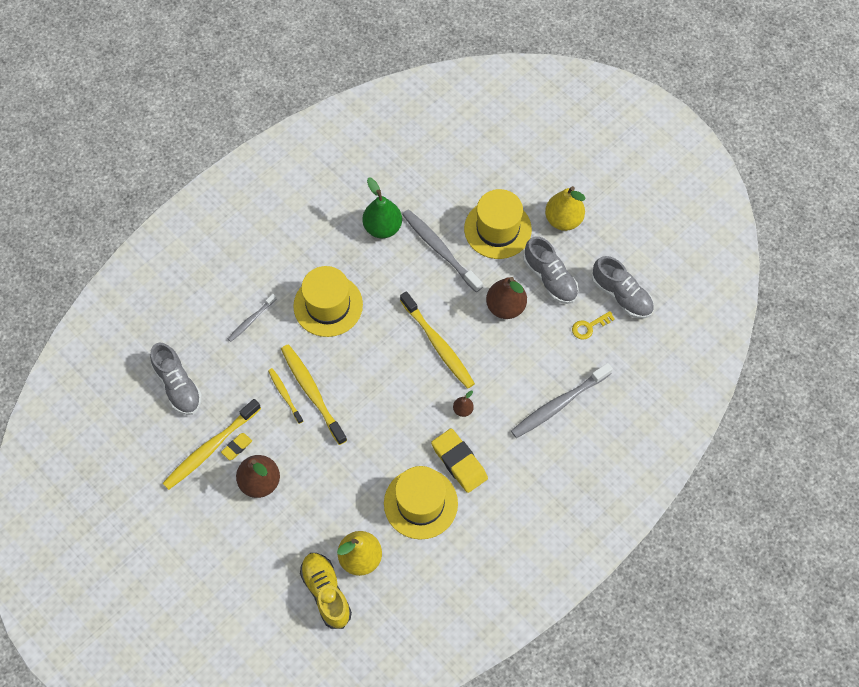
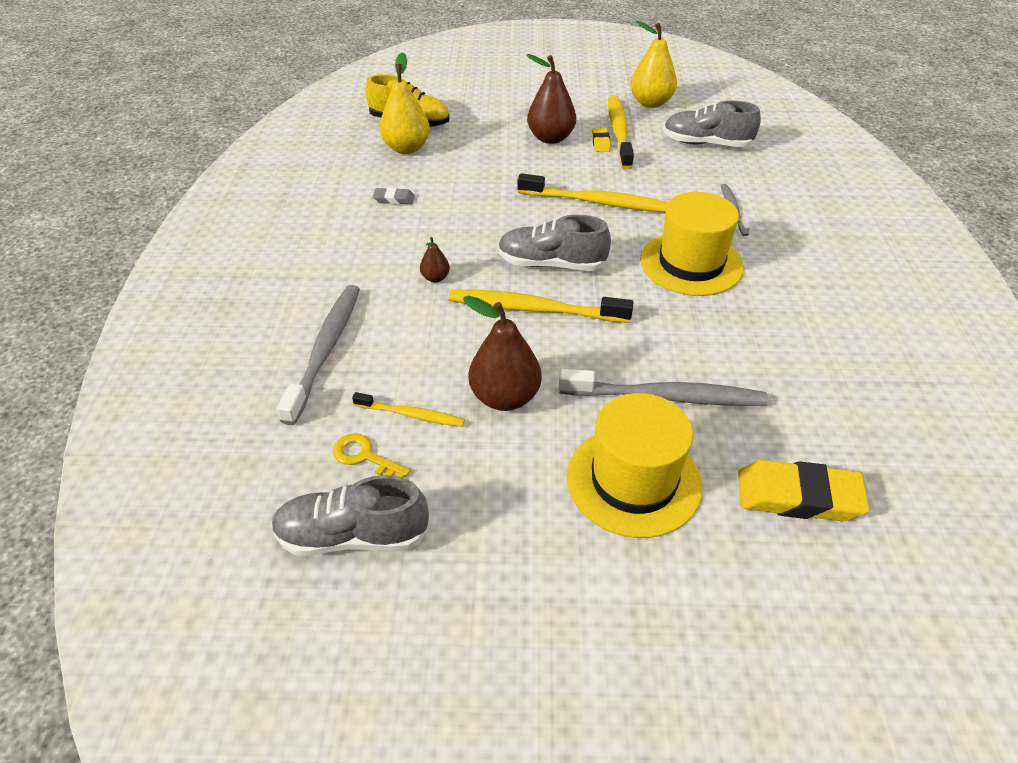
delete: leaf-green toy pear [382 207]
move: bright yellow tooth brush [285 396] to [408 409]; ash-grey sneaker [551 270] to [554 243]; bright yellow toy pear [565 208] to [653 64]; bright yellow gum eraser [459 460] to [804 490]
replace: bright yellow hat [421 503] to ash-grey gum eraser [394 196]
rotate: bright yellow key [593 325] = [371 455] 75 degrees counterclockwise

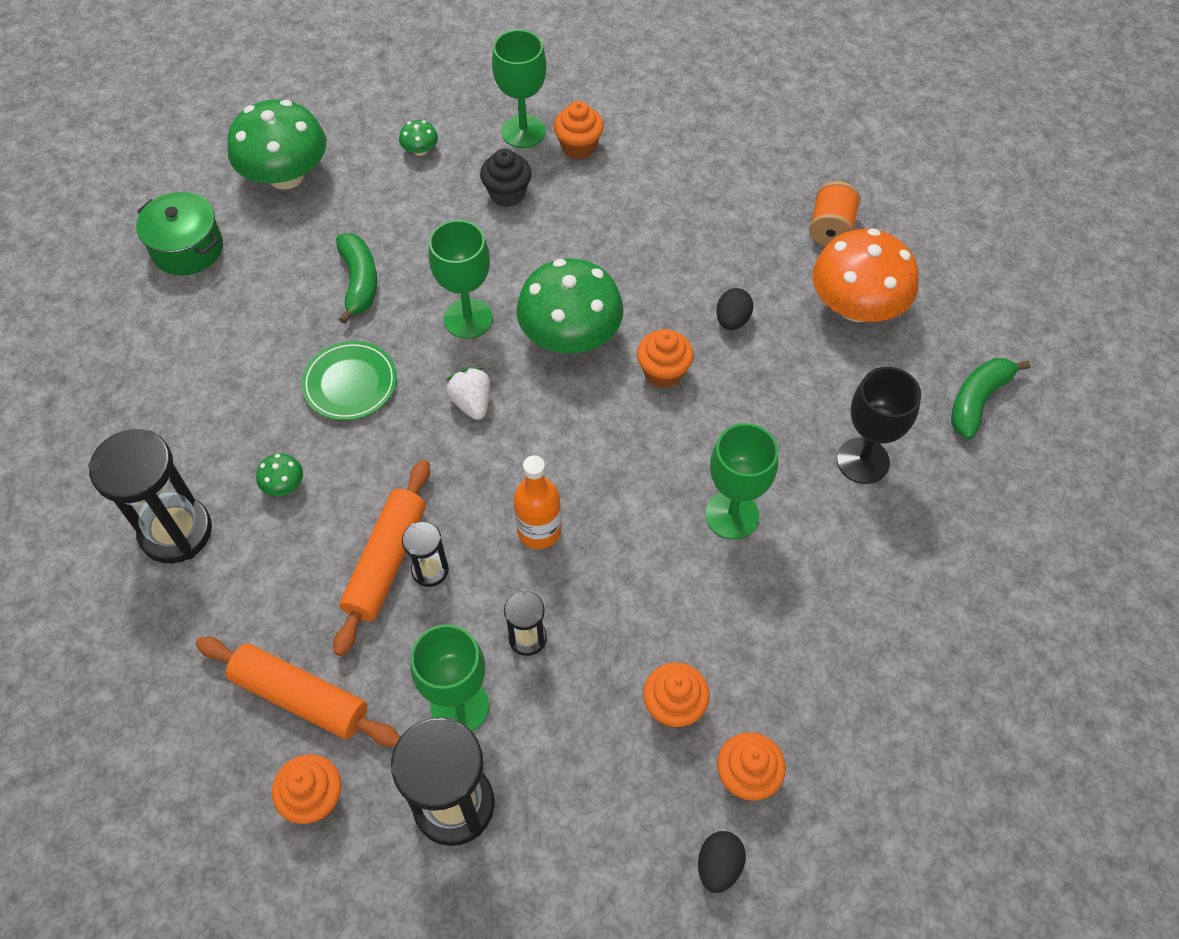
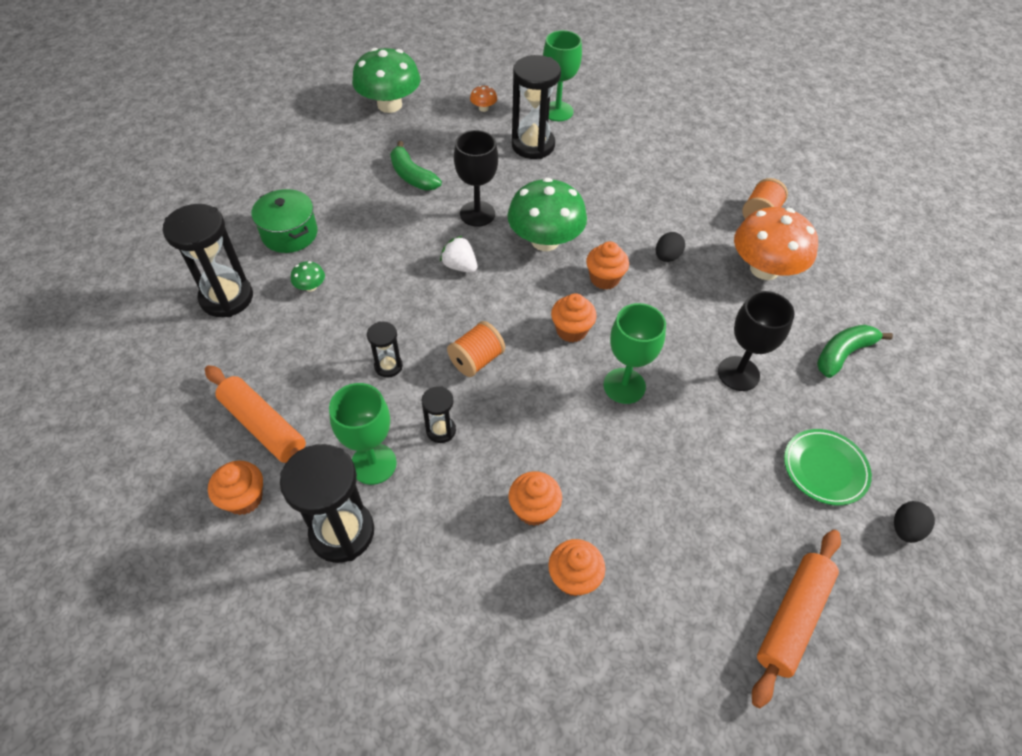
move: leaf-green cooking pot [179 234] to [284 221]; orange-coloured cupcake [579 130] to [574 318]; orange-coloured rolling pin [381 558] to [796 619]; leaf-green plate [349 380] to [828 467]; jet-black toy egg [722 862] to [914 522]
replace: orange-coloured bottle [537 502] to orange-coloured bobbin [476 349]; jet-black cupcake [506 177] to jet-black sandglass [536 107]
recolor: leaf-green wine glass [461 279] to jet-black wine glass [476 178]; leaf-green fungus [418 138] to orange-coloured fungus [483 98]
rotate: leaf-green banana [356 278] = [416 165] 135 degrees clockwise; pure white strawberry [468 393] = [459 254] 45 degrees counterclockwise

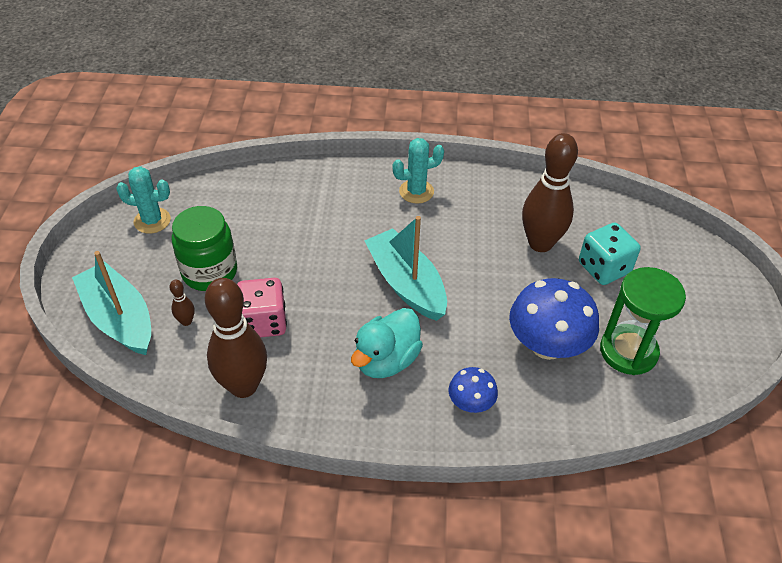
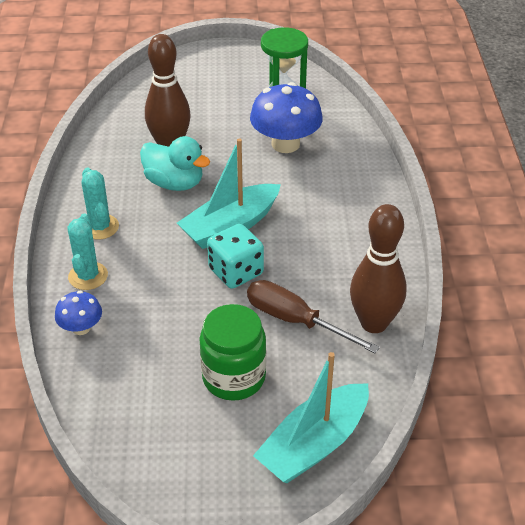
delete: brown skittle [182 303]
move: royal blue fungus [473 390] to [78 312]; aqua cactus [143 200] to [87 252]; aqua toy duck [387 343] to [175 163]; aqua die [610 254] to [235 256]
replace: pink die [262 307] to brown flat screwdriver [313 316]

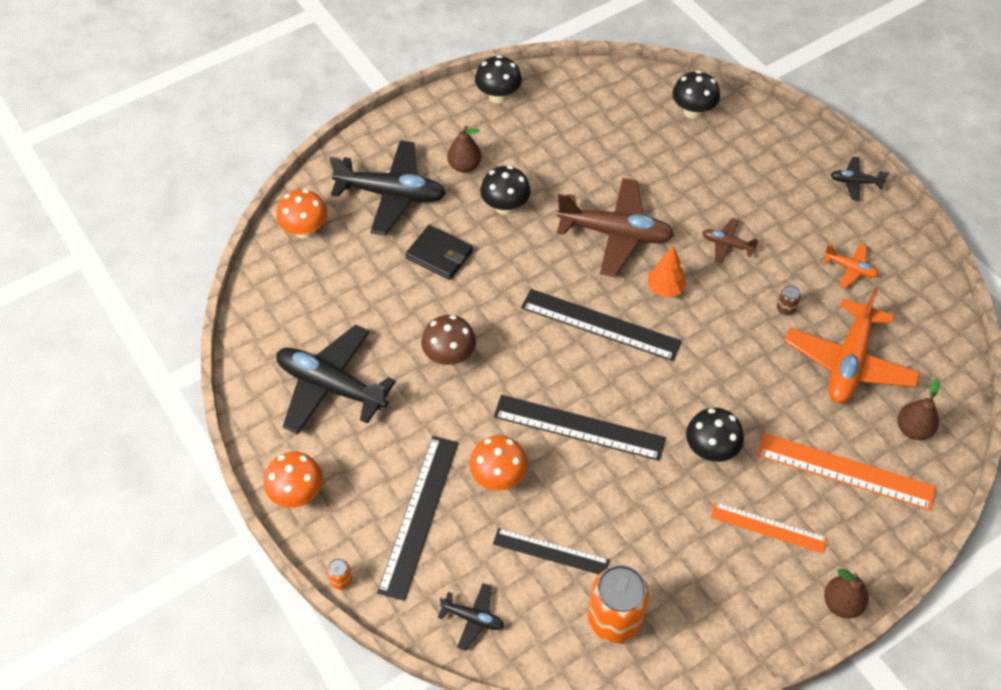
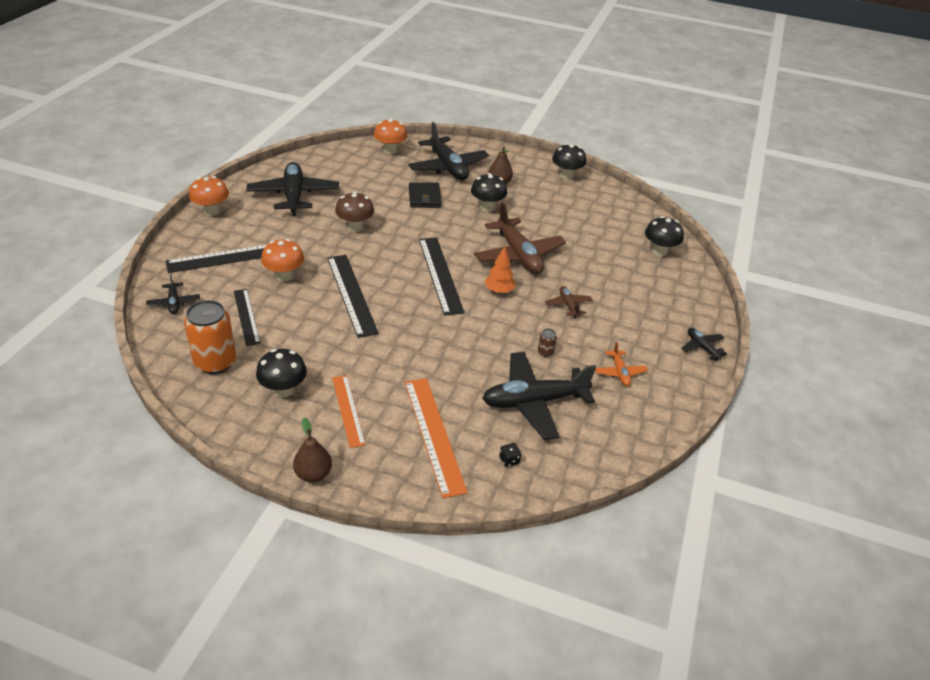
delete: orange-coloured tin [339 574]
move: jet-black fungus [715 435] to [281 373]
replace: brown toy pear [919 409] to jet-black die [510 455]
recolor: orange-coloured aeroplane [852 345] to jet-black aeroplane [539 396]

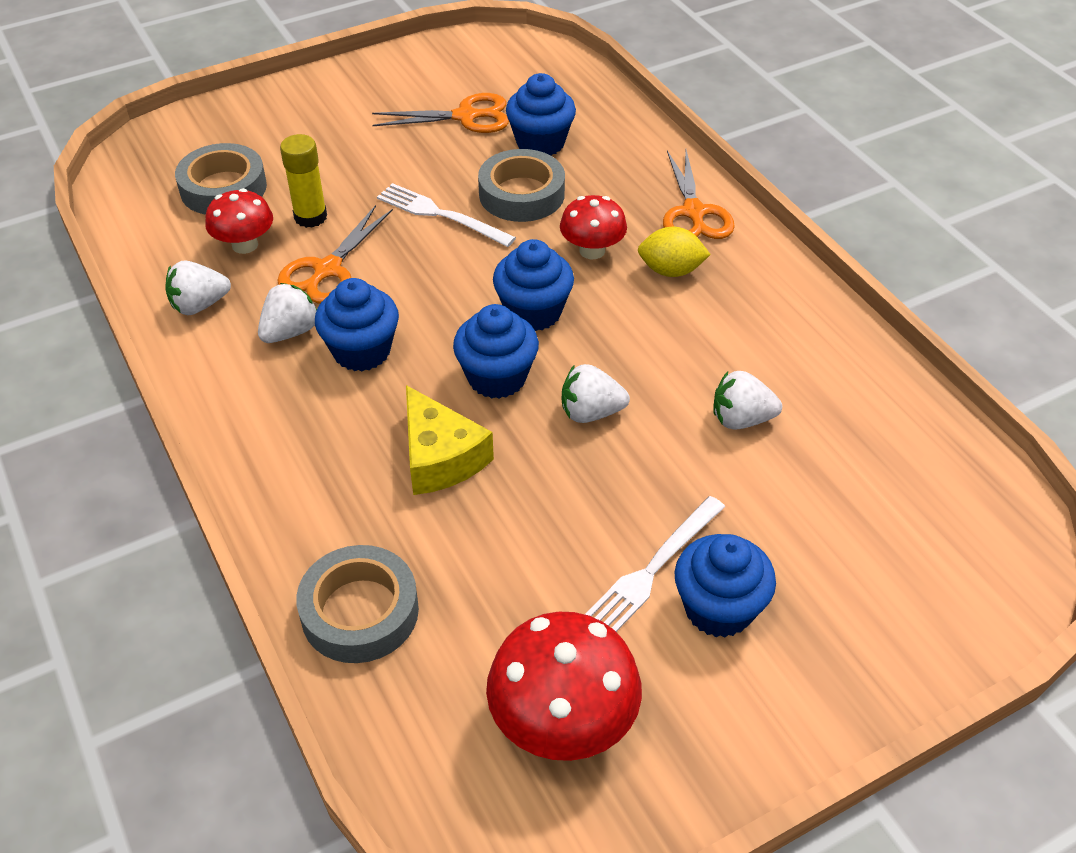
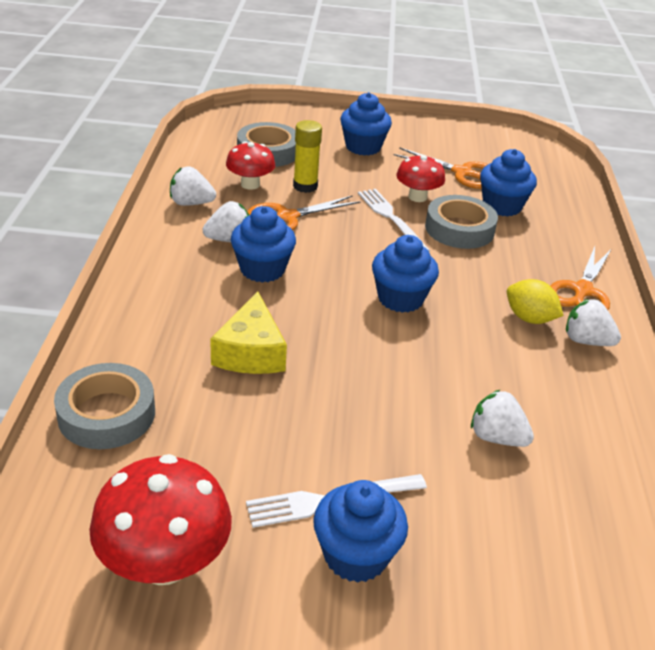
move: royal blue cupcake [496 351] to [366 124]; red fungus [593 227] to [420 178]; pure white strawberry [596 393] to [593 322]

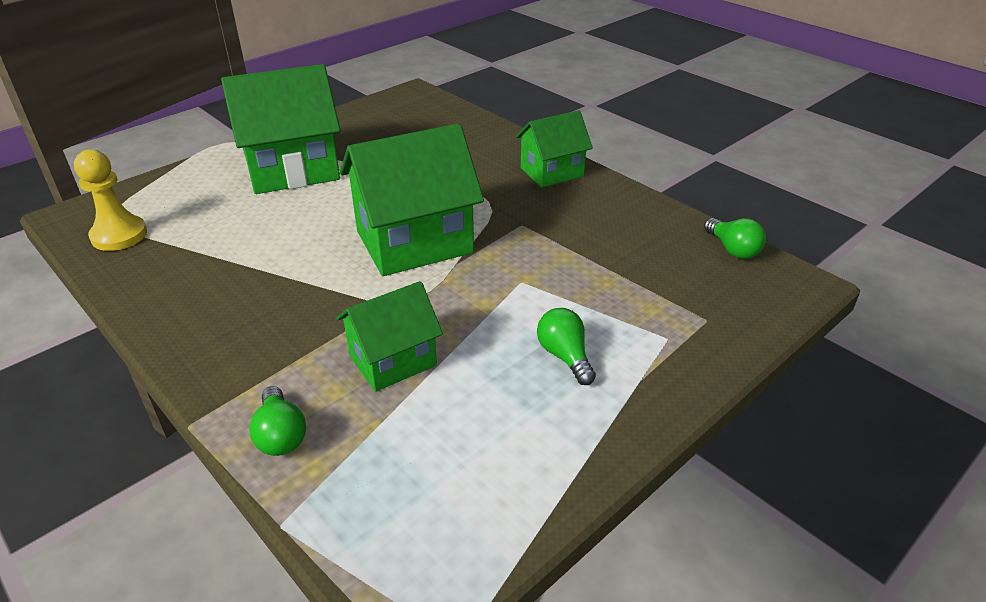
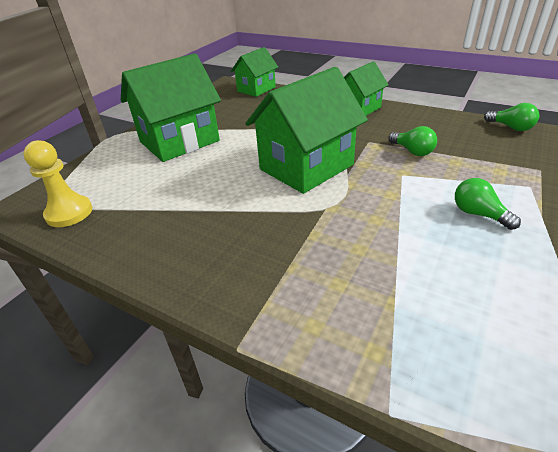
move: leaf-green house [389 336] to [254 72]; leaf-green bulb [277 421] to [413 141]

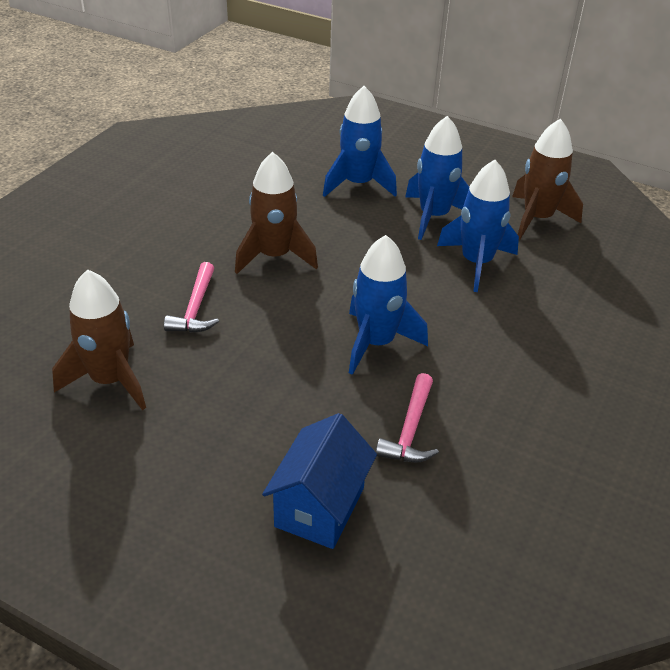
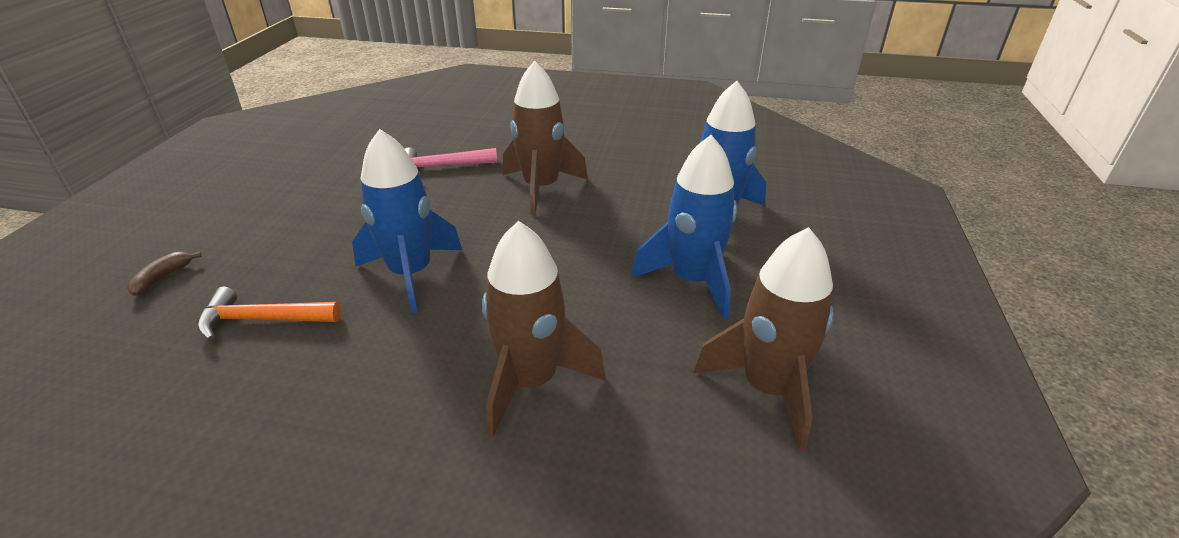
delete: royal blue toy rocket [478 226]
move: brown toy rocket [99 339] to [544 329]
replace: royal blue house [319 481] to brown banana [164 274]
recolor: pink hammer [407 417] to orange-coloured hammer [269 314]

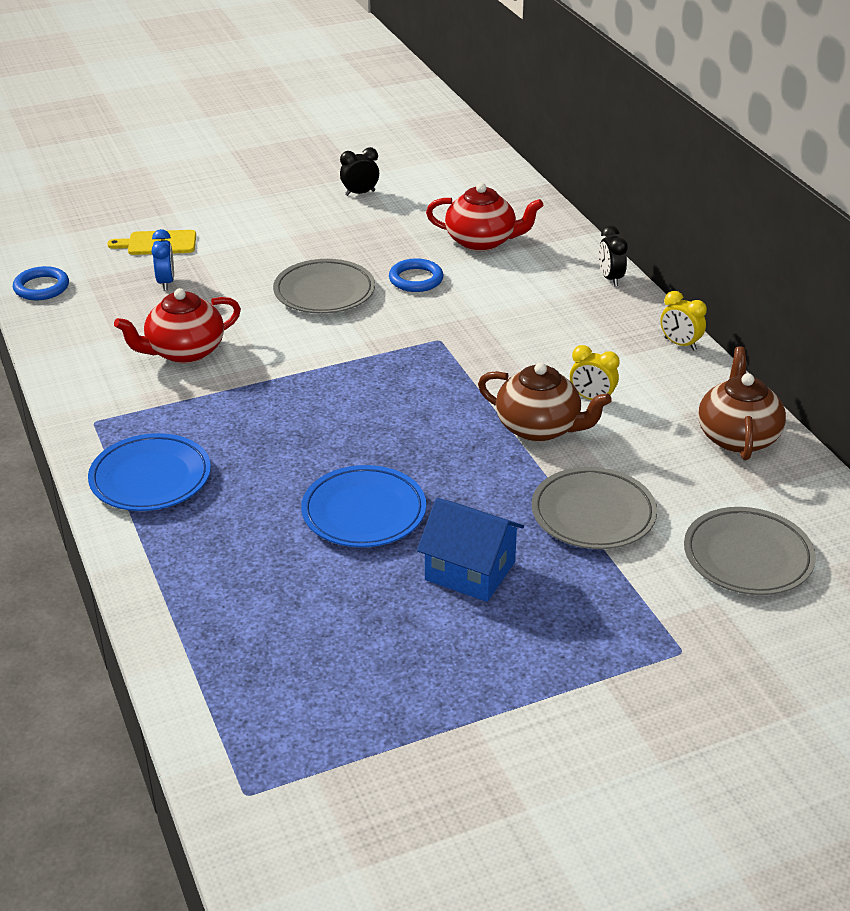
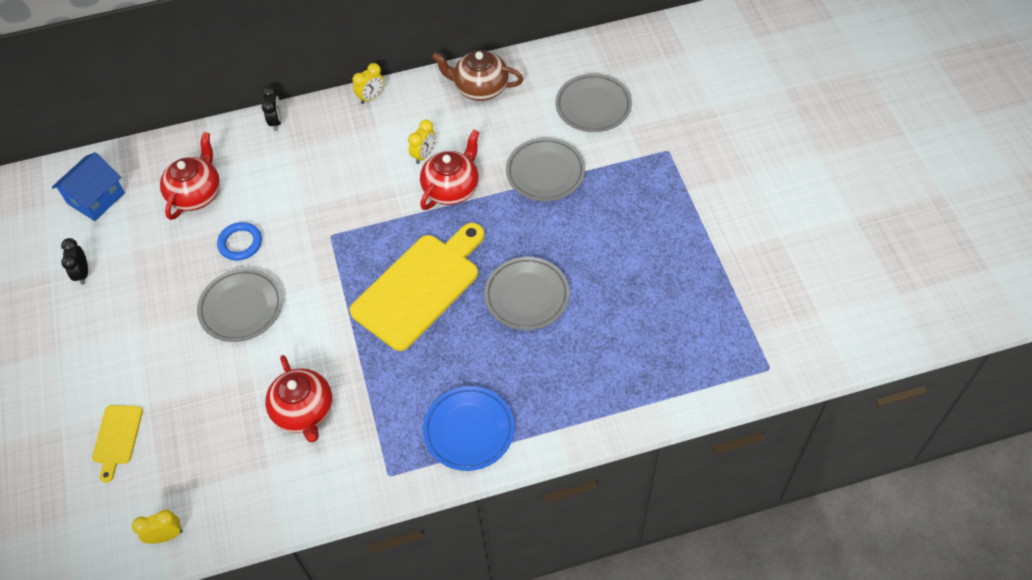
delete: royal blue clock [162 259]
insert: bright yellow bread board [417 287]
move: royal blue house [470 550] to [88 186]
replace: royal blue torus [41 283] to bright yellow clock [157 526]
recolor: brown teapot [545 402] to red teapot [450 170]; royal blue plate [363 506] to ash-grey plate [527 293]
rotate: jet-black clock [613 256] = [272 108] 90 degrees counterclockwise

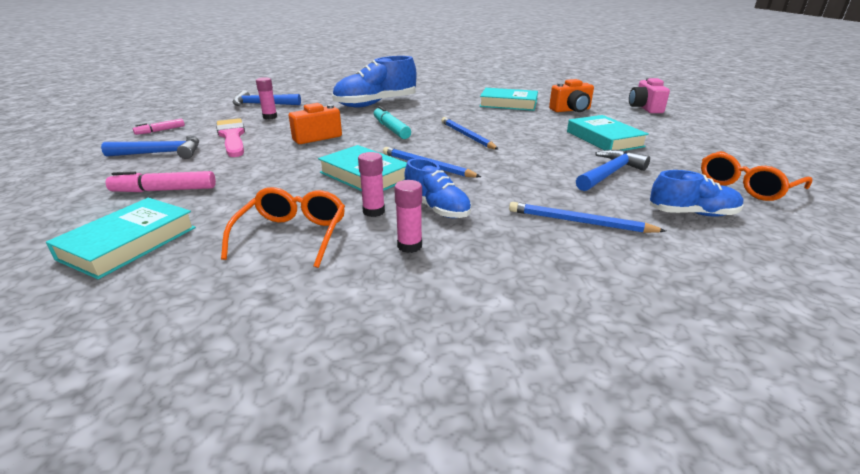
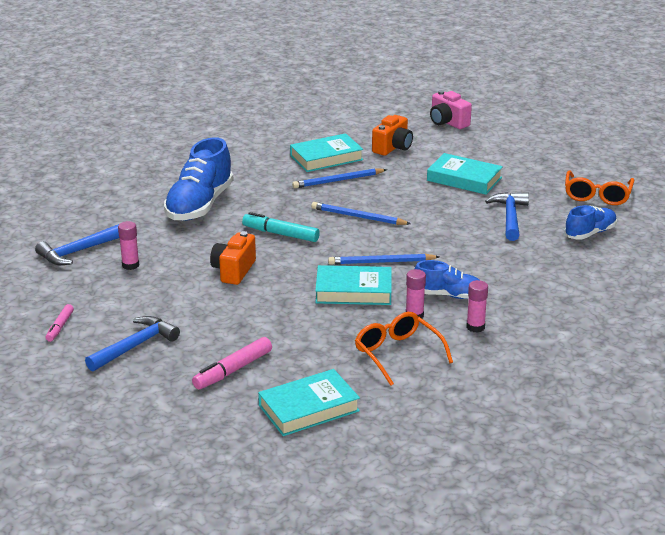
delete: pink brush [230 137]
move: royal blue pencil [587 217] to [339 178]
rotate: aqua book [121 238] = [309 402] 75 degrees clockwise

